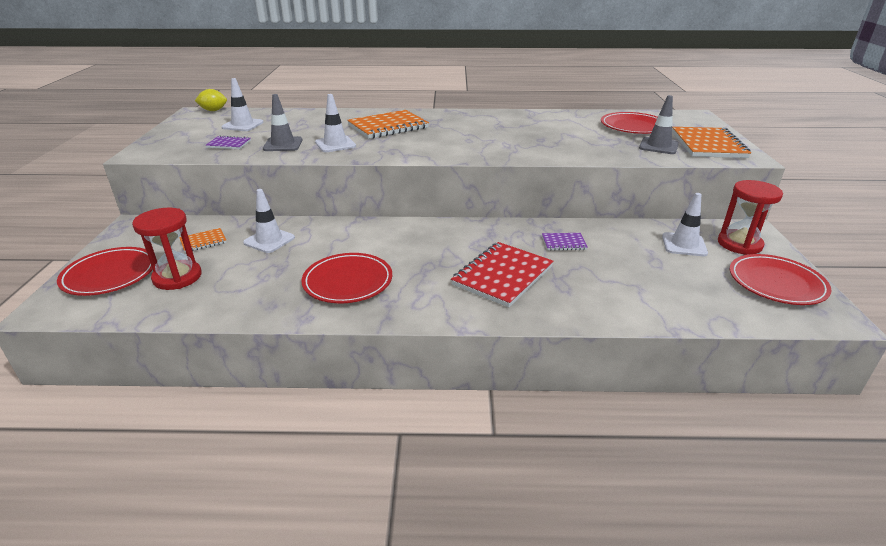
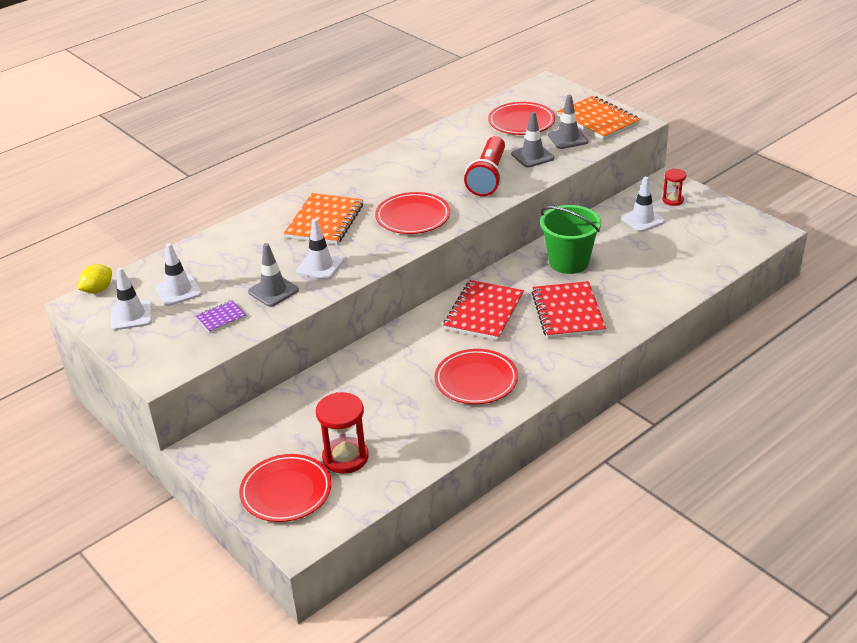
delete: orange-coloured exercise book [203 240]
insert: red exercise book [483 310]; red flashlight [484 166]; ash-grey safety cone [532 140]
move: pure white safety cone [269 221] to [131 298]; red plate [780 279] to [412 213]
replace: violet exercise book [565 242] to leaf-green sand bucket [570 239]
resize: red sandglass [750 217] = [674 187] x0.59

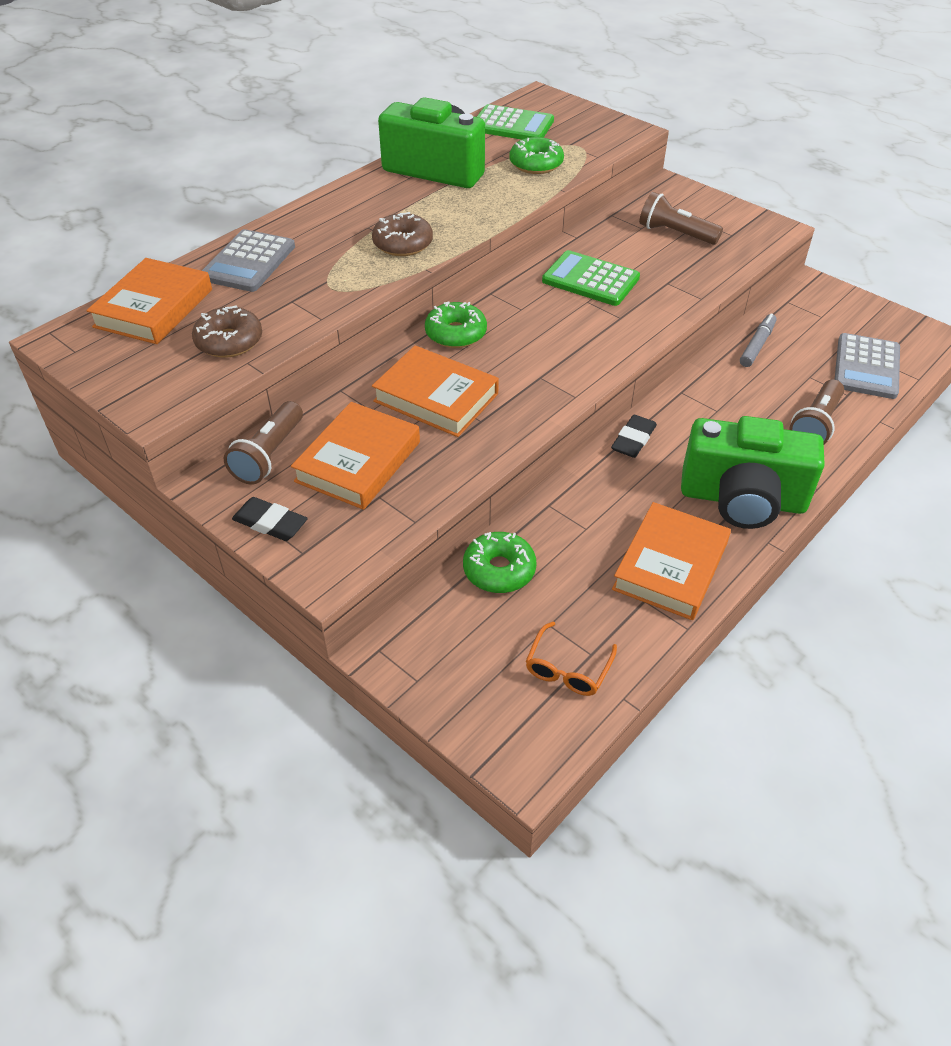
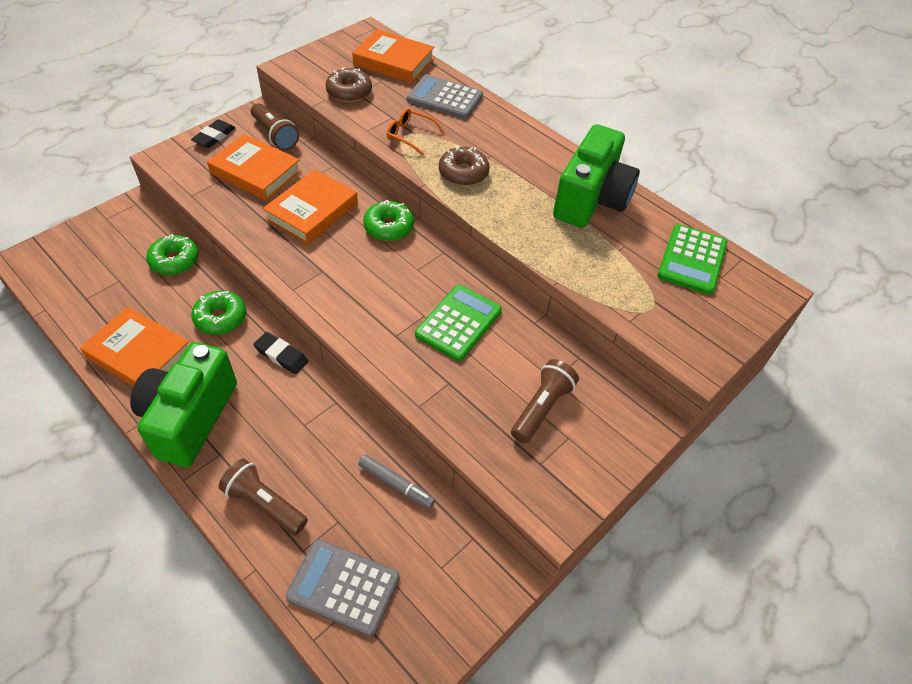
move: leaf-green donut [537 155] to [218 312]; orange-coloured spectacles [571 659] to [416 132]
rotate: brown flashlight [263 443] = [275 126] 150 degrees counterclockwise

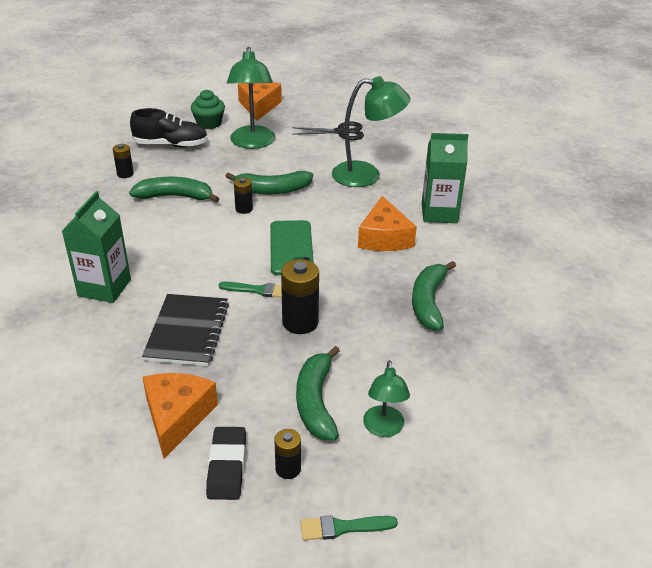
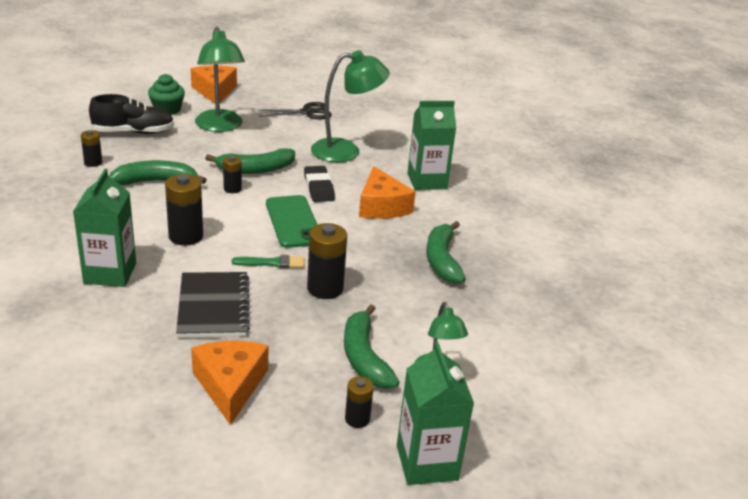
insert: jet-black battery [184 210]
move: jet-black gum eraser [226 463] to [319 184]
replace: leaf-green brush [349 527] to leaf-green carton [435 413]

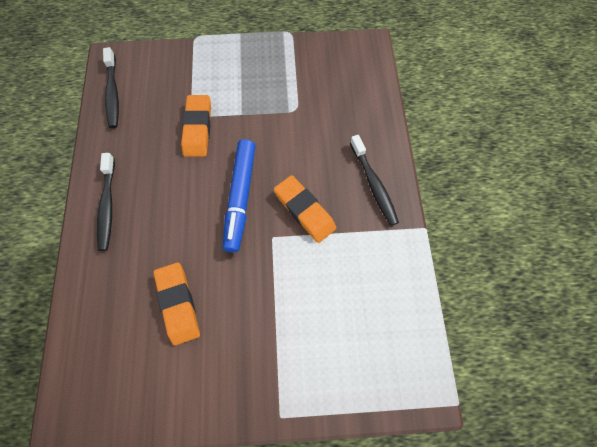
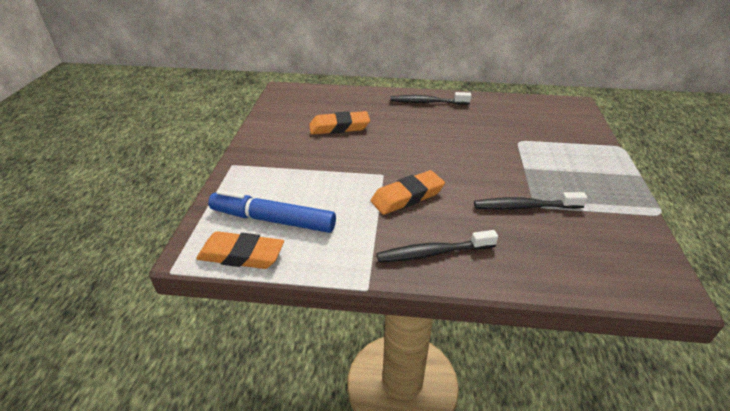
move: orange-coloured gum eraser [196 126] to [240 250]; royal blue felt pen [239 196] to [272 211]; jet-black tooth brush [111 87] to [531 201]

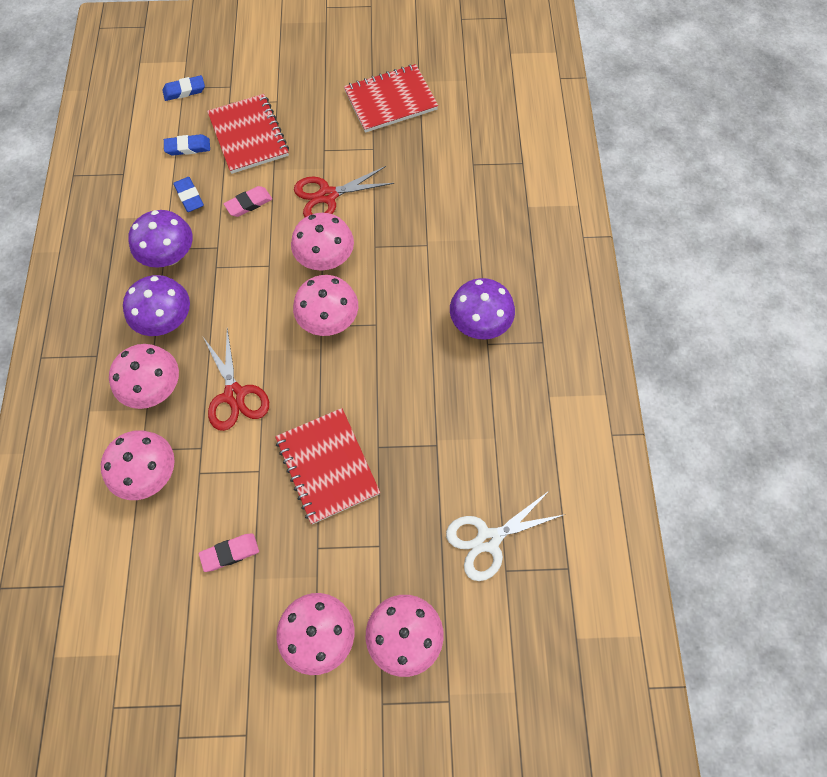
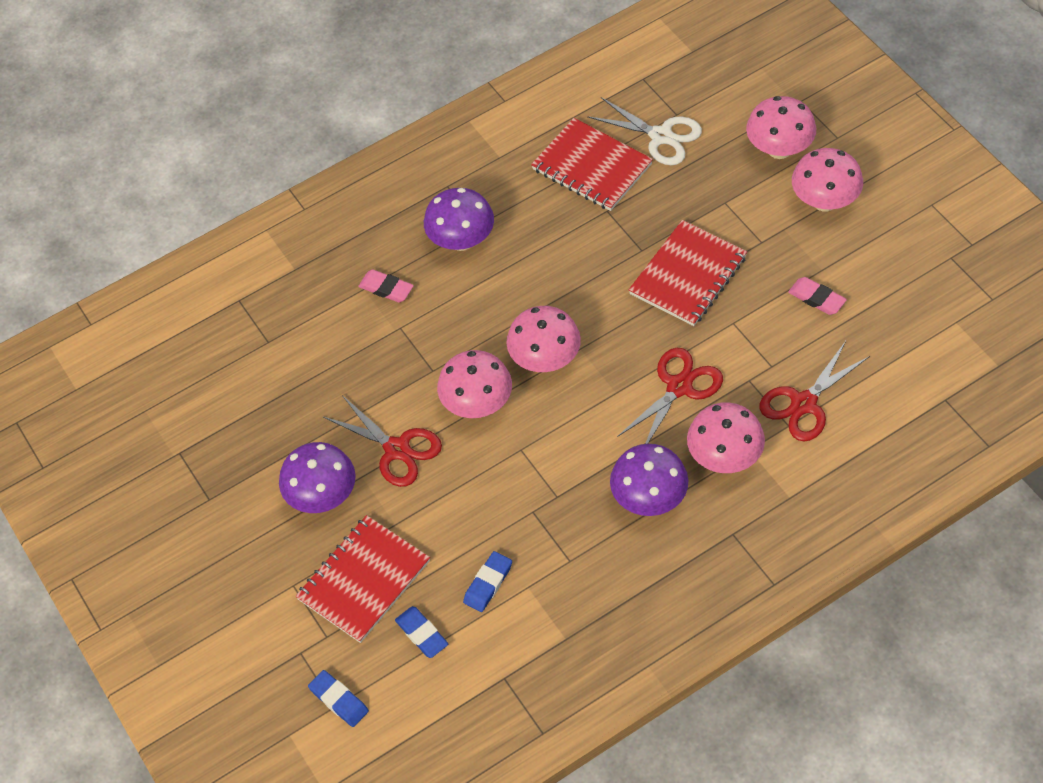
move: violet fungus [160 239] to [317 477]; pink gum eraser [248 201] to [386 286]; red exercise book [391 98] to [592 164]
replace: pink fungus [138 465] to red shears [814 391]

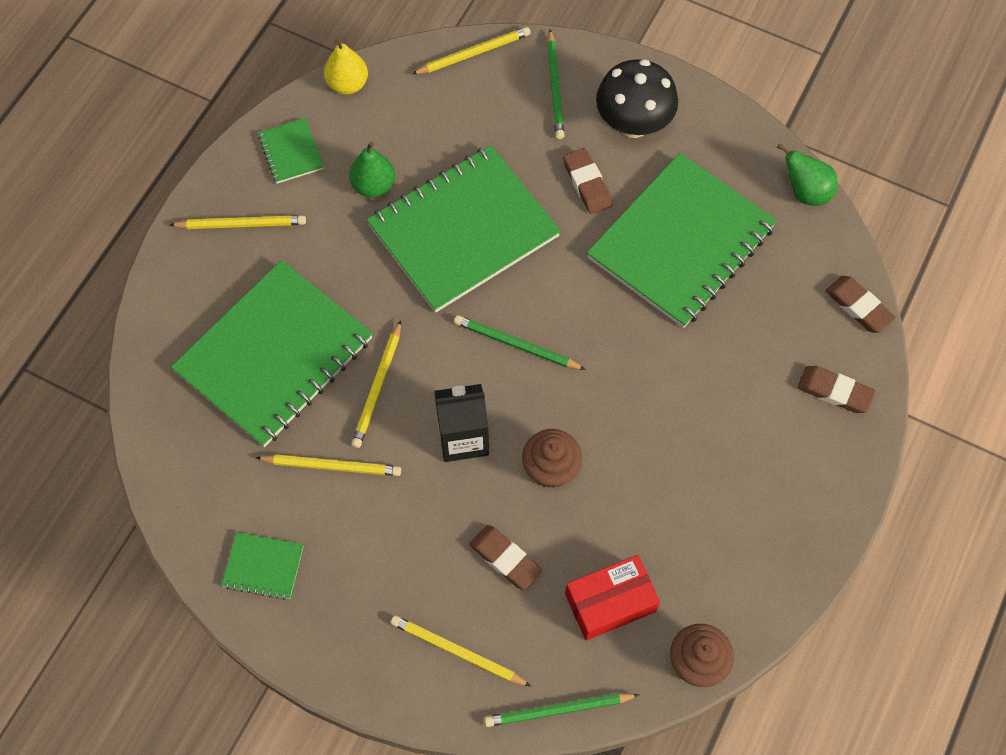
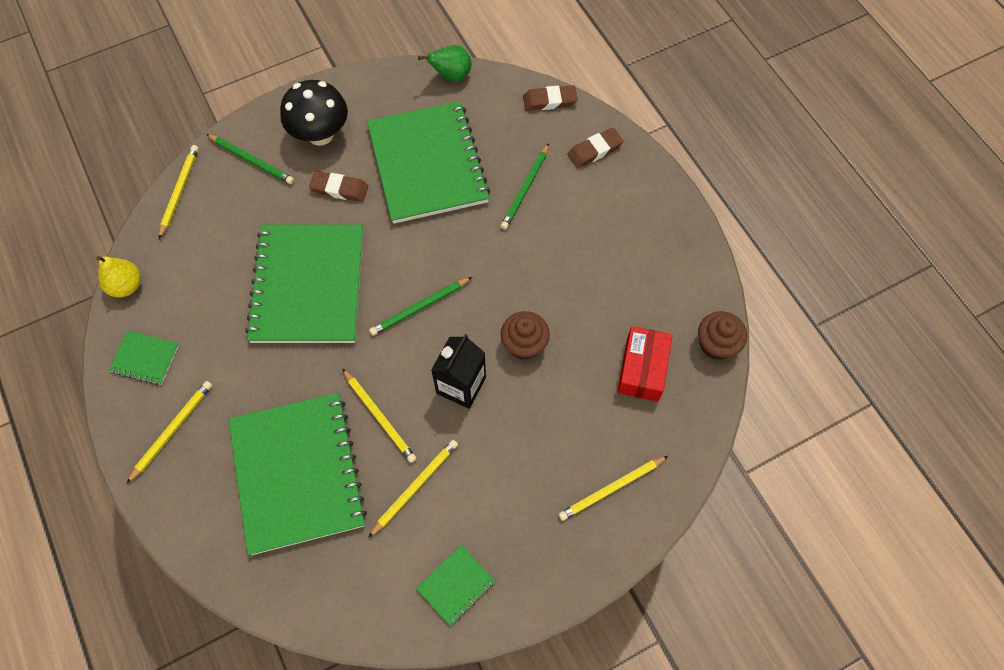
delete: leaf-green toy pear [372 169]; brown gum eraser [505 557]
move: leaf-green pencil [561 710] to [524 186]

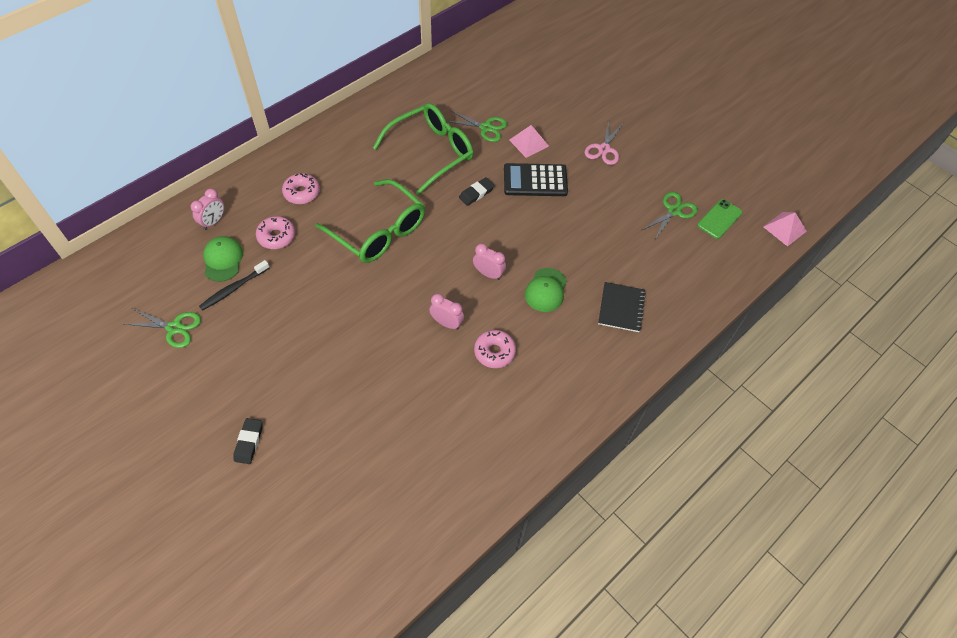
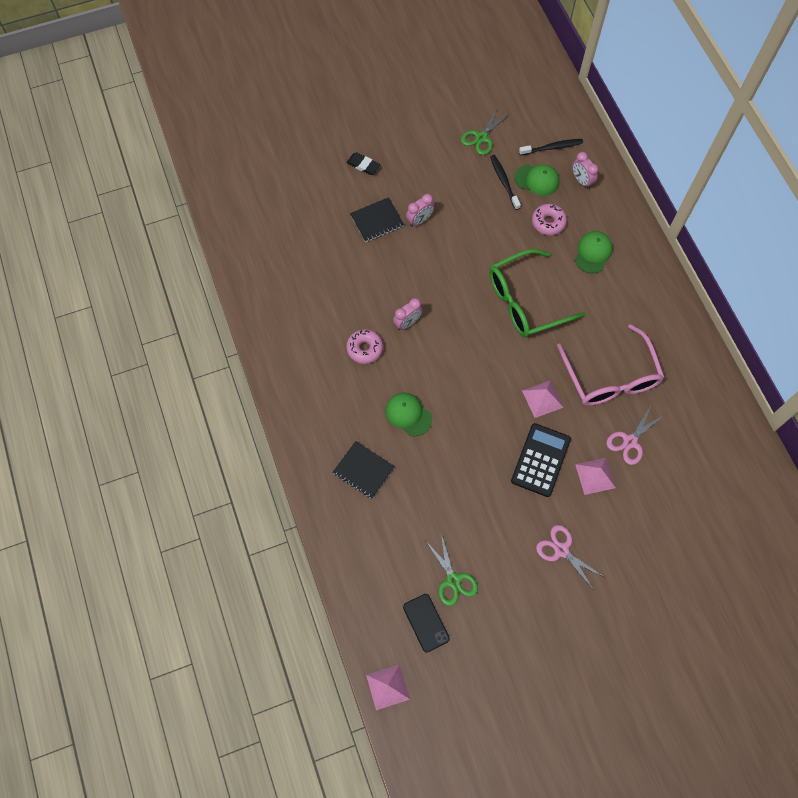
insert: jet-black exercise book [377 219]; jet-black tooth brush [551 147]
move: pink clock [489 262] to [420 210]
replace: jet-black gum eraser [477 191] to pink solid pyramid [543 399]; pink donut [301 188] to leaf-green baseball cap [594 252]
recolor: leaf-green phone [720 219] to jet-black phone [426 623]; leaf-green spectacles [423 149] to pink spectacles [611 365]; leaf-green shears [476 126] to pink shears [635 435]

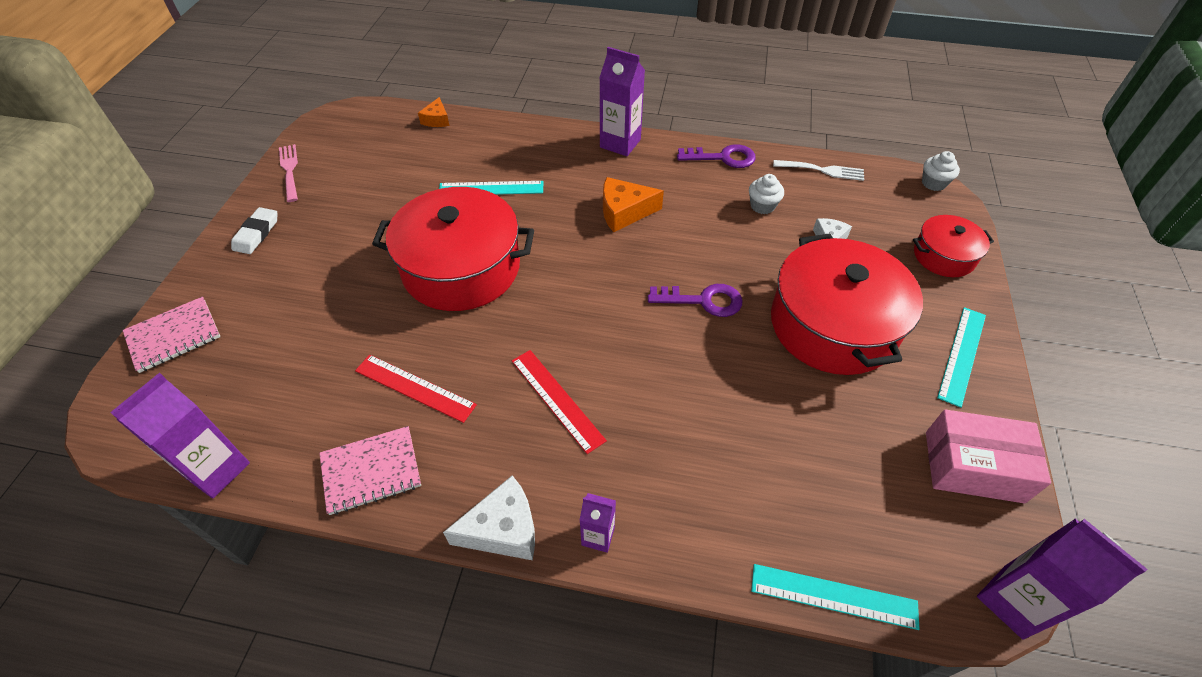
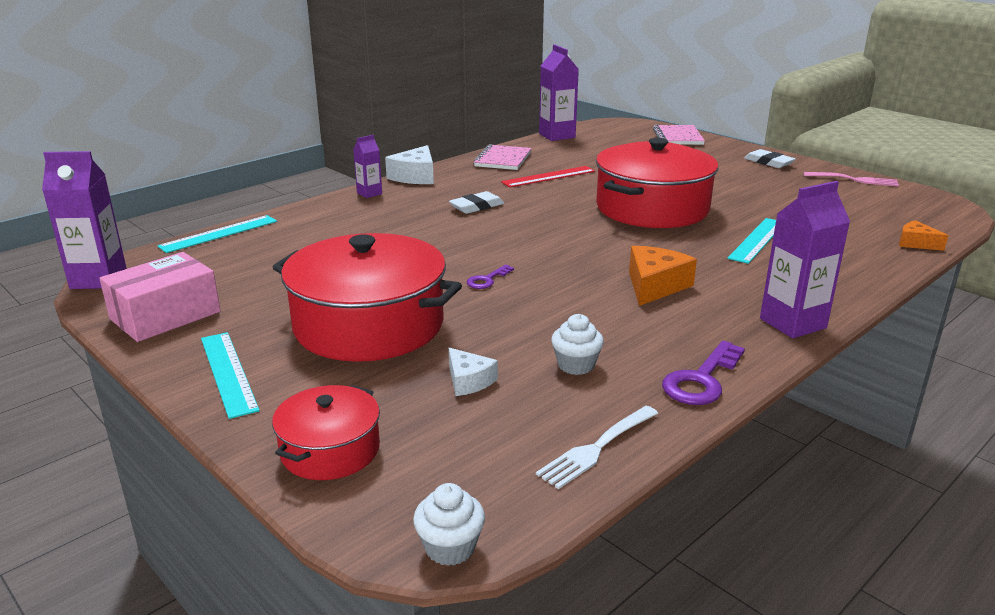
replace: red measuring stick [559 402] to pure white gum eraser [476 202]
resize: violet key [695 300] = [490 276] x0.58

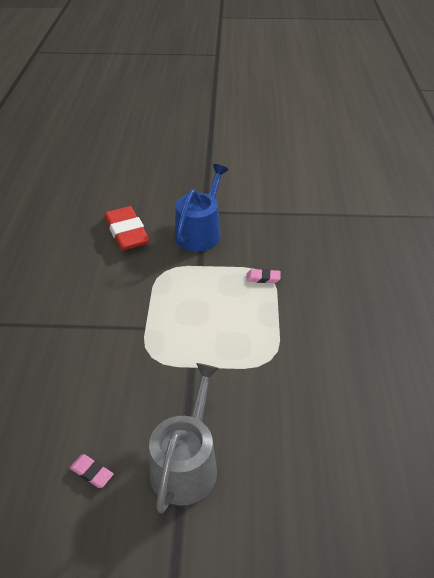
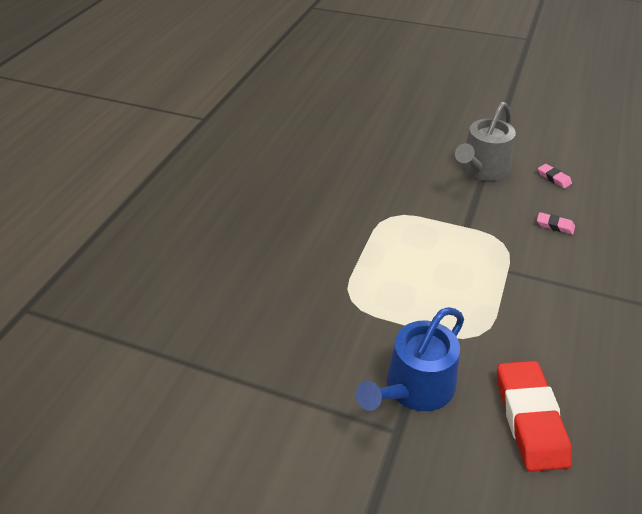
move: pink gum eraser [263 276] to [556 223]

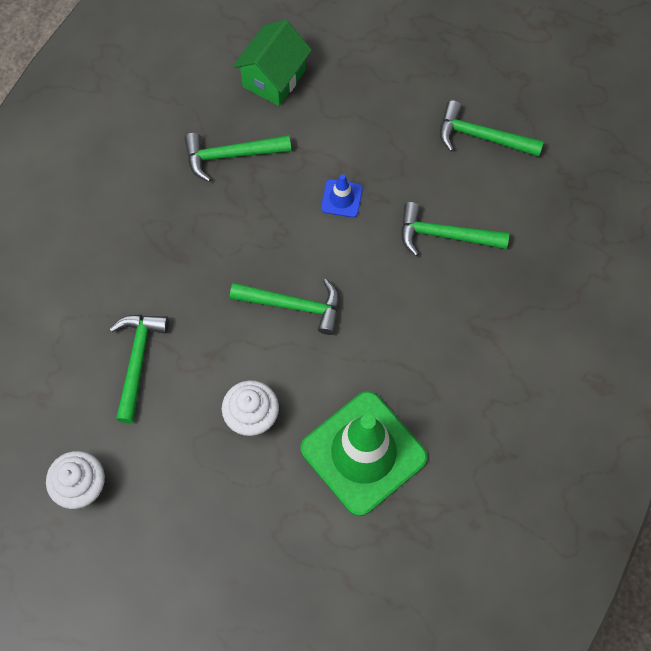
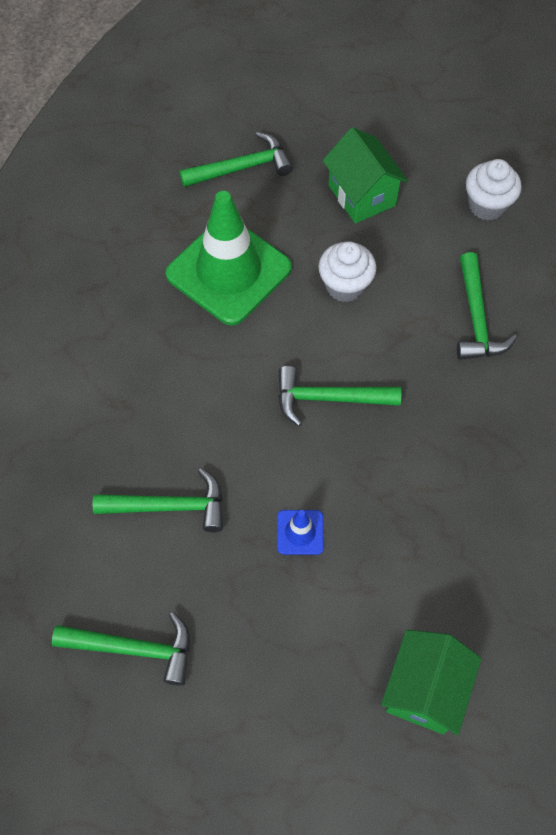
insert: leaf-green house [365 175]
move: leaf-green hammer [237 157] to [236 159]

